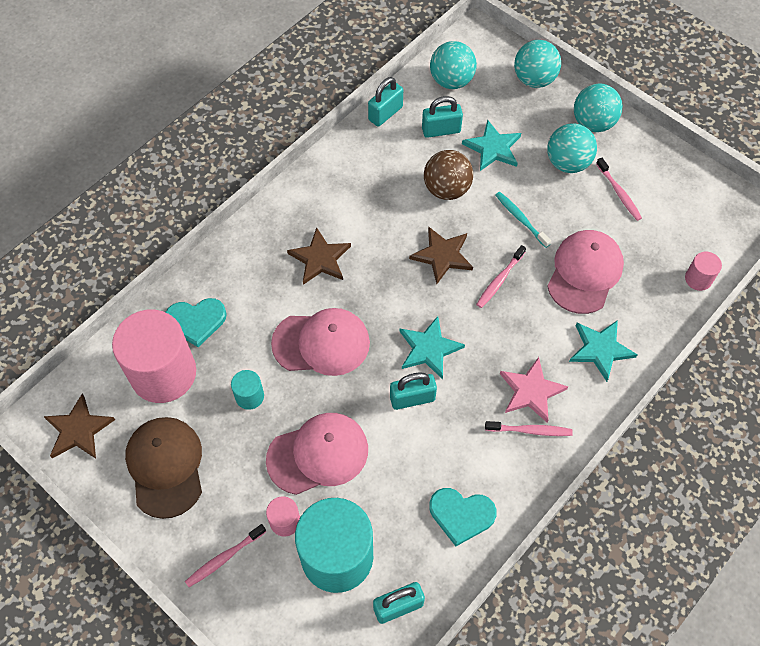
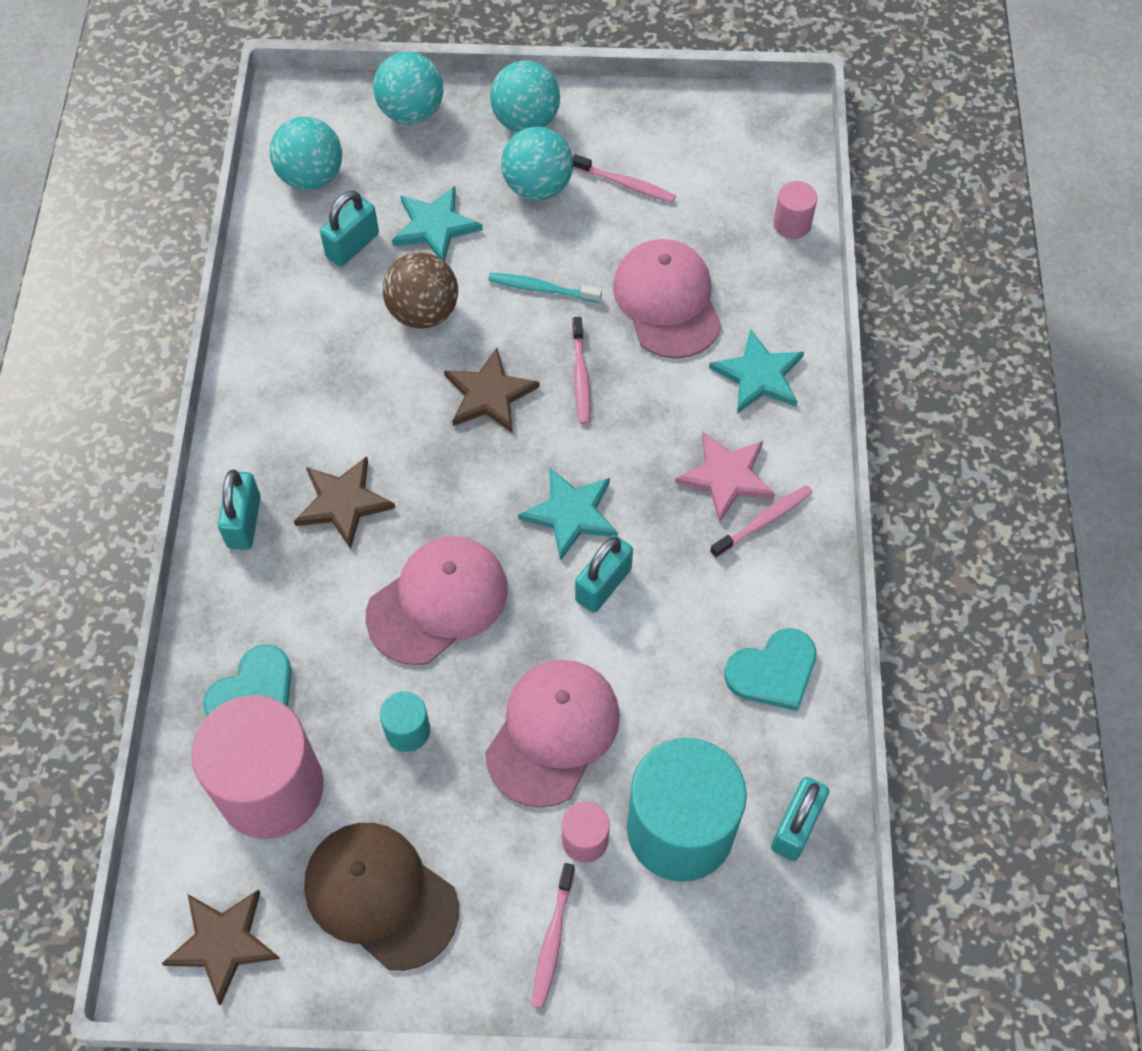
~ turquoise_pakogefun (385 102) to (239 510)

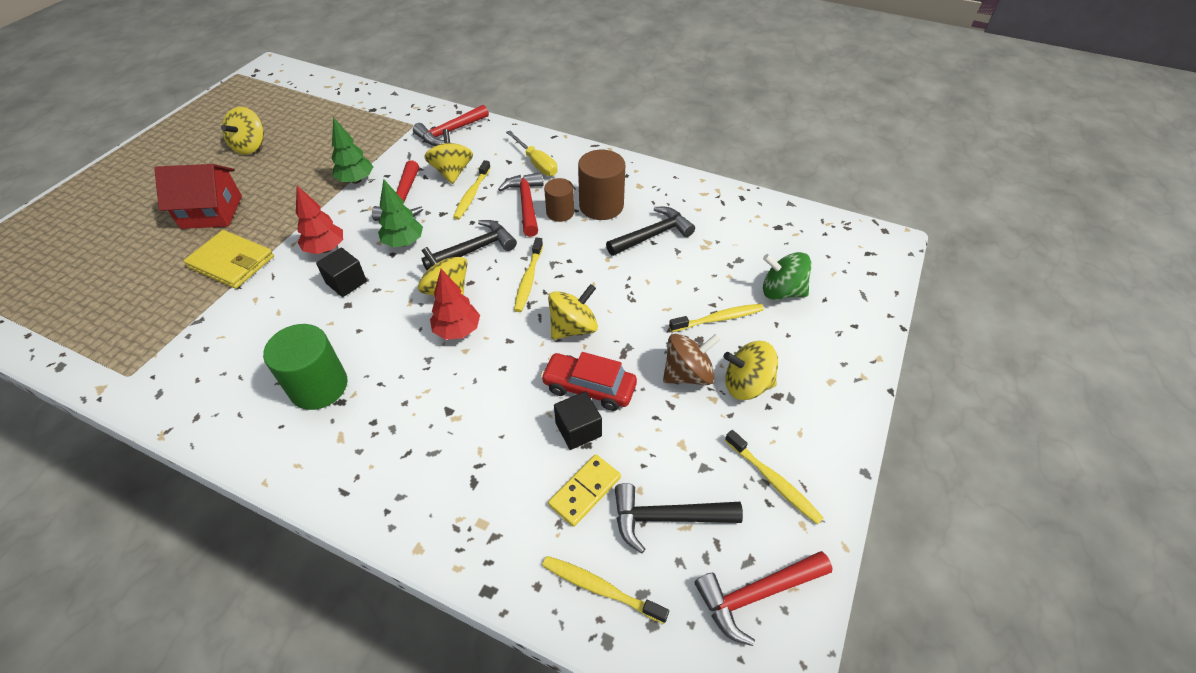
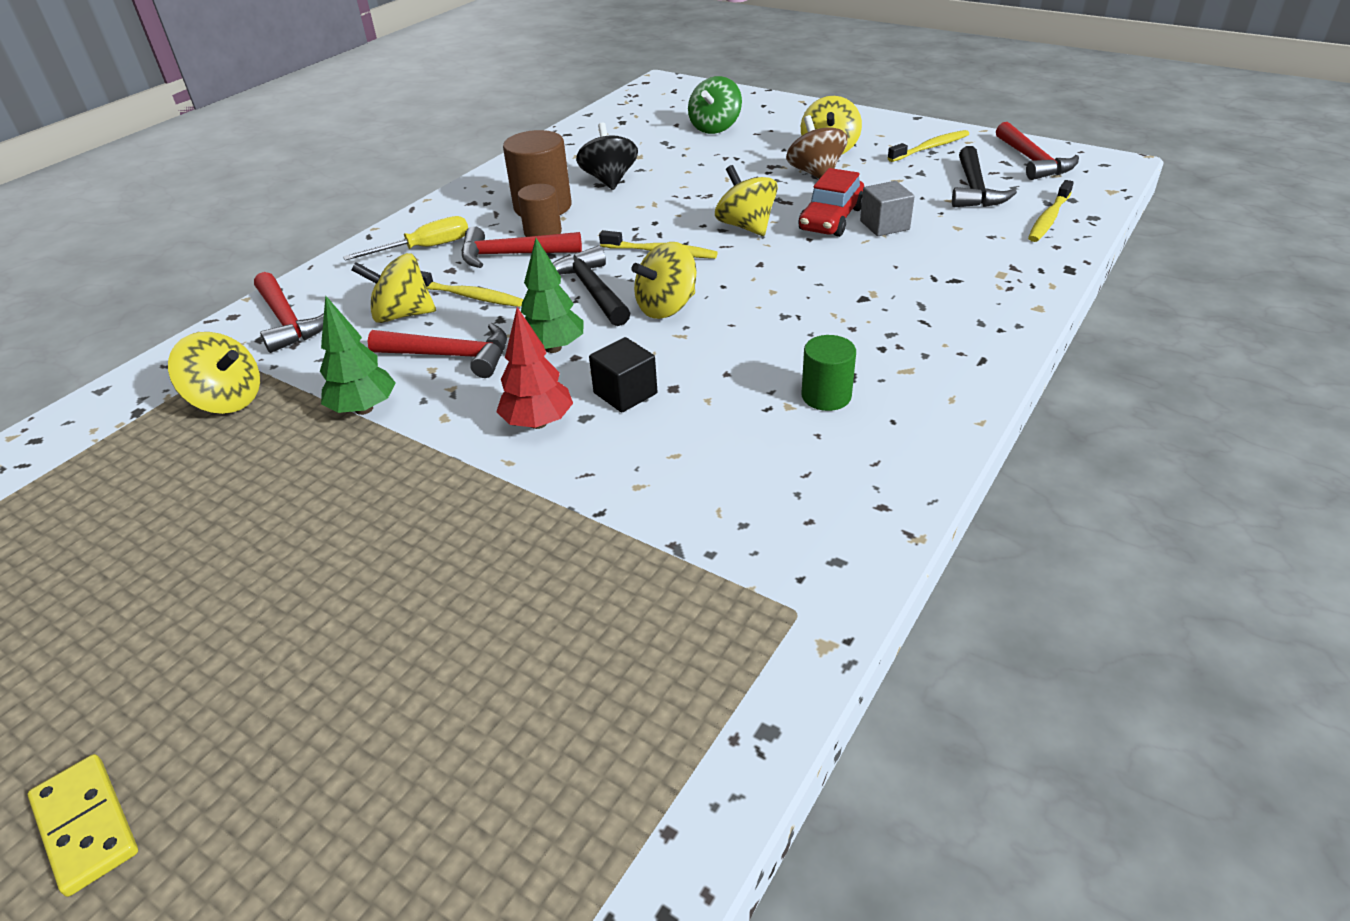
- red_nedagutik (198 196)
- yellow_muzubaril (229 259)
~ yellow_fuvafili (242 131) to (214 373)
~ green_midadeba (305 367) = (829 373) x0.62
- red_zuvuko (455 304)
~ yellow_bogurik (584 490) to (82 825)
~ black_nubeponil (578 420) to grey_nubeponil (887 208)
~ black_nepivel (650 231) to black_fuvafili (607 156)
- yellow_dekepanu (716 318)

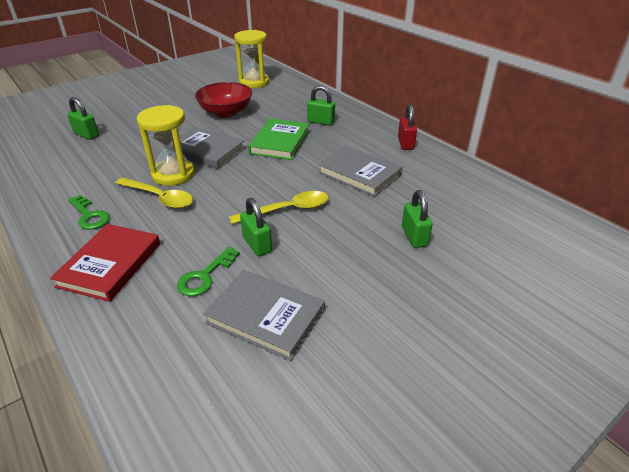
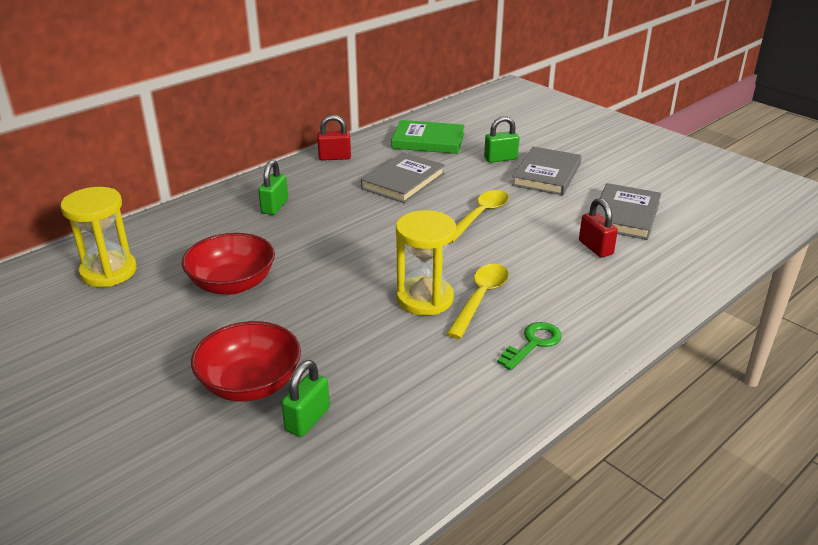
- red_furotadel (105 263)
~ grey_furotadel (207 148) to (547 171)
~ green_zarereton (208 271) to red_pakogefun (598 228)
~ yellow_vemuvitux (279 207) = (480 216) 60 degrees clockwise
- green_pakogefun (256 227)
~ green_furotadel (279 139) to (428 137)
+ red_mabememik (246 361)

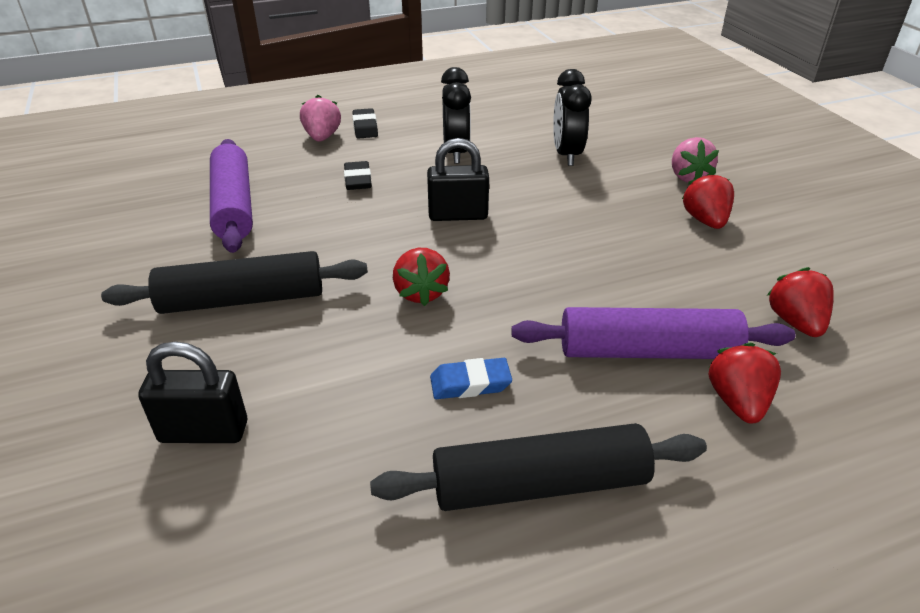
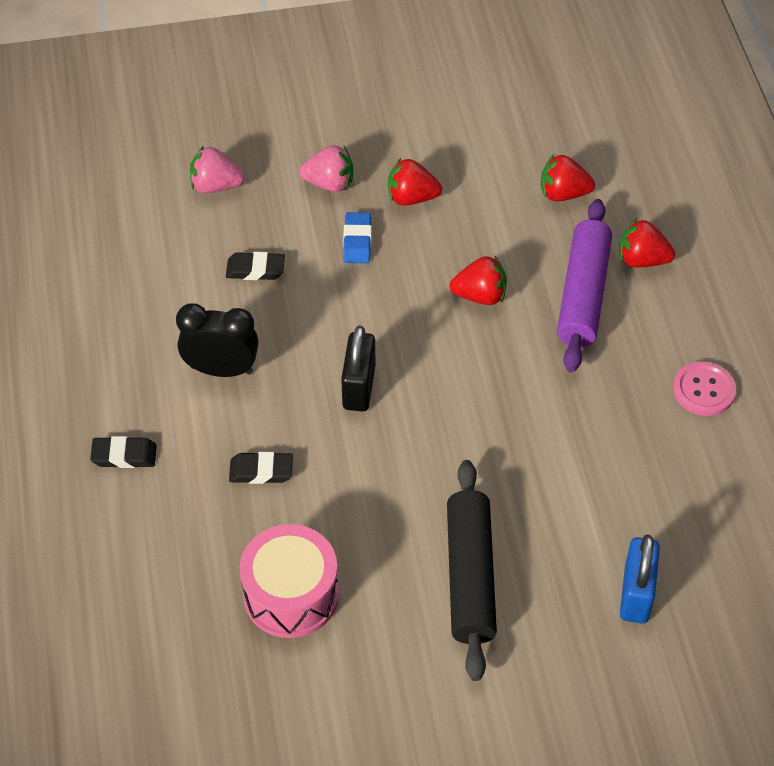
~ black_pakogefun (192 392) to blue_pakogefun (640 579)
~ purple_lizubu (231 196) to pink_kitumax (289 581)
~ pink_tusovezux (320 118) to (217 169)
~ black_lizubu (538 467) to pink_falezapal (704 388)
~ red_tusovezux (421 277) to (478 280)
~ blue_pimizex (471 378) to (357 237)
~ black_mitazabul (572 117) to black_pimizex (255 266)

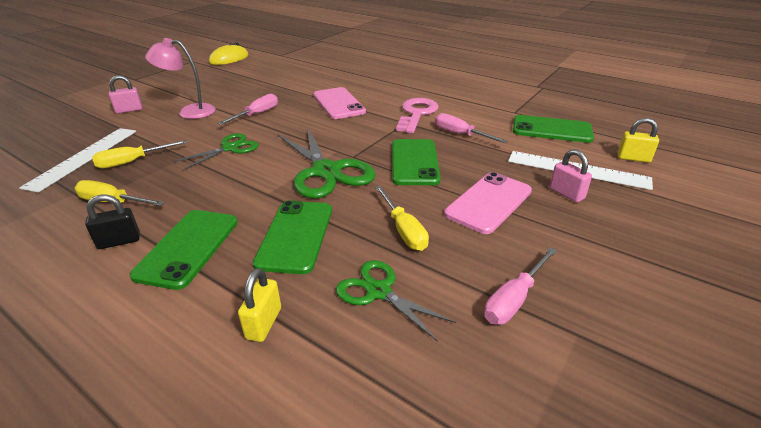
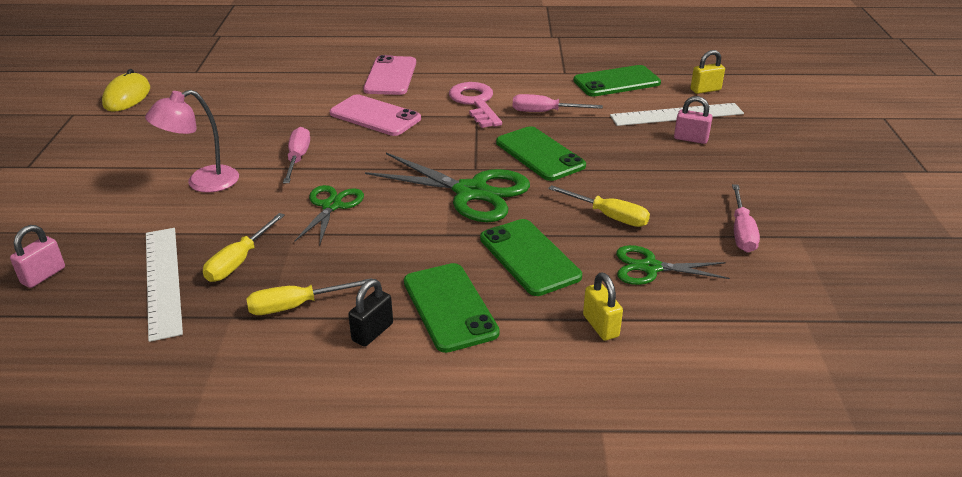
~ pink_pakogefun (125 94) to (37 256)
~ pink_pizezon (488 203) to (389 75)

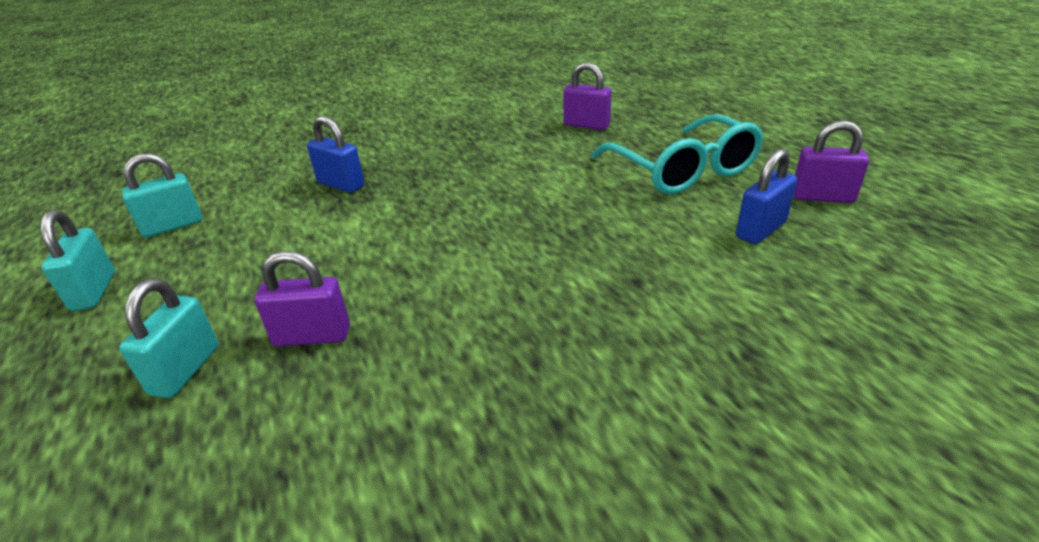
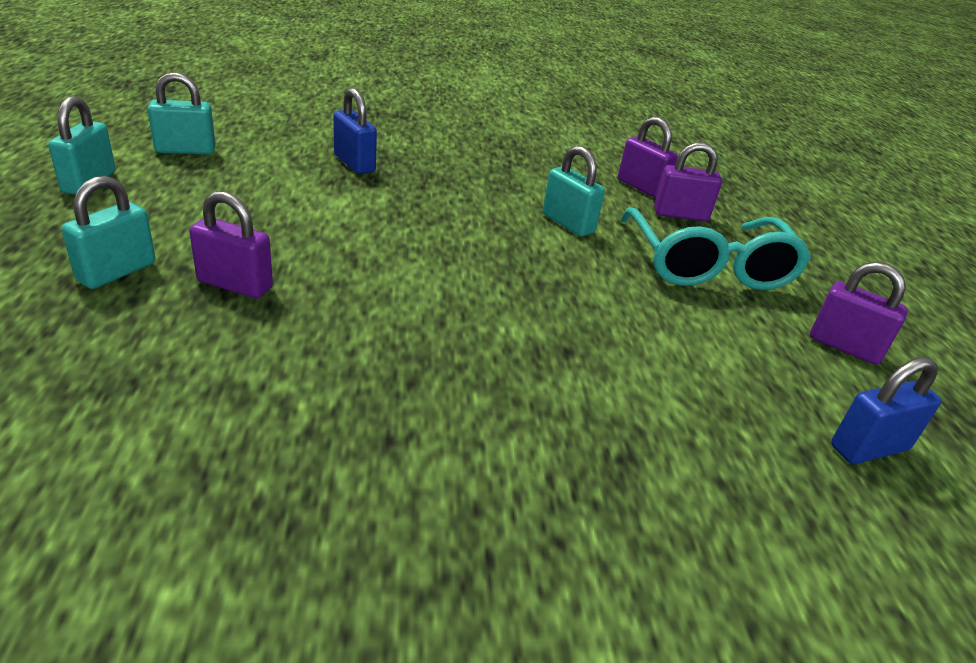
~ blue_pakogefun (766 196) to (886 410)
+ turquoise_pakogefun (574 191)
+ purple_pakogefun (688 181)

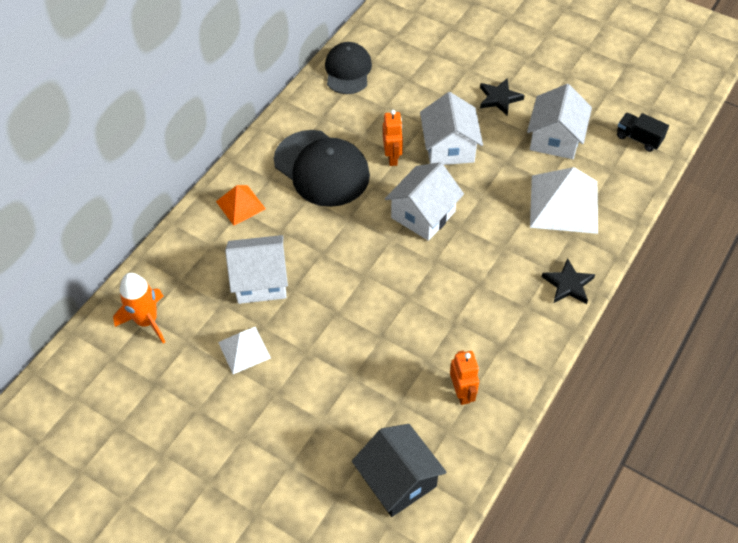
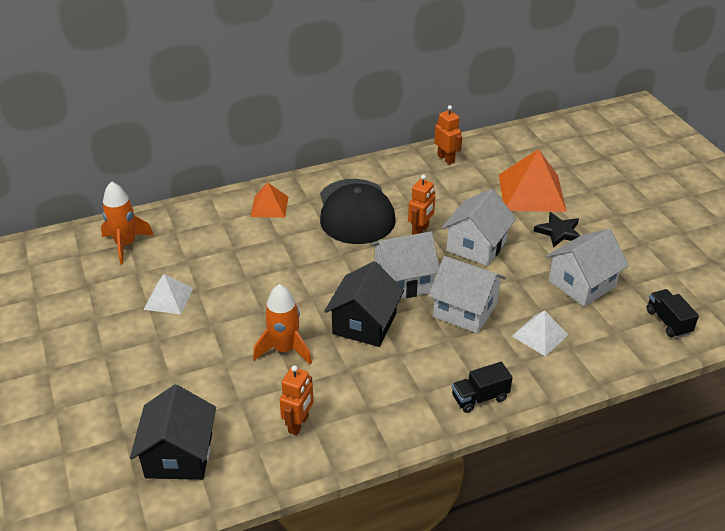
~ white_nedagutik (256 269) to (467 295)
~ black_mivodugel (348 68) to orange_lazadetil (448 135)
~ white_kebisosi (564 200) = (540 333) x0.56
~ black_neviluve (569 281) to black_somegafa (482 387)
+ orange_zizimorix (282 324)
+ black_nedagutik (364 304)
+ orange_kebisosi (533 180)

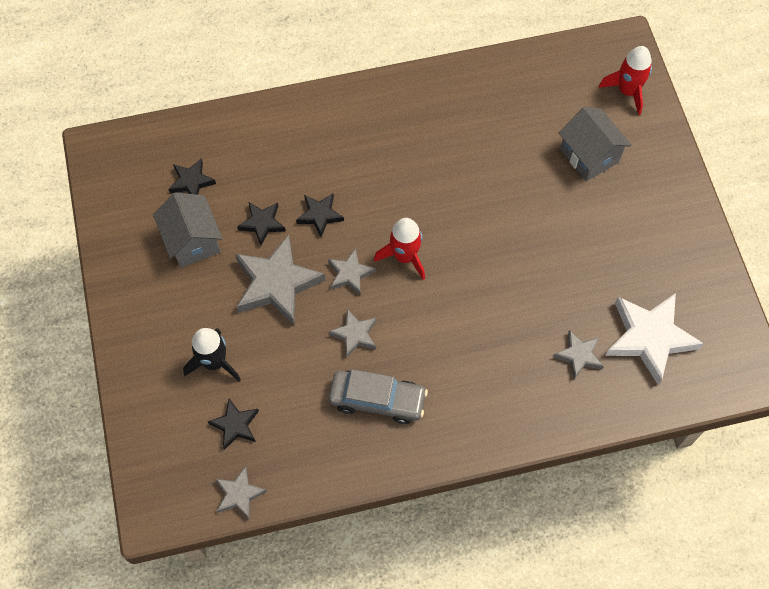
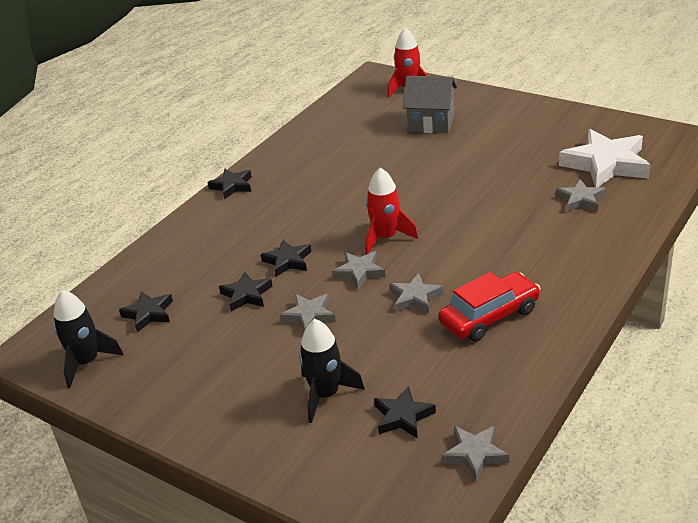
- grey_nedagutik (188 230)
~ grey_neviluve (280 280) = (308 312) x0.53
~ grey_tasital (378 396) to red_tasital (489 307)
+ black_zizimorix (89 339)
+ black_neviluve (230 184)

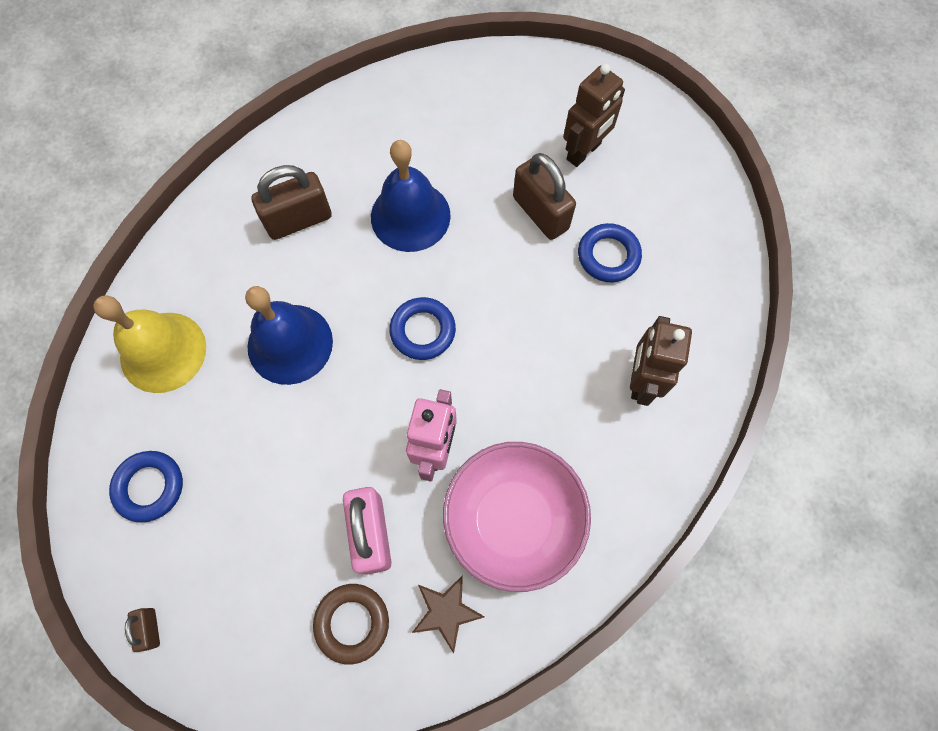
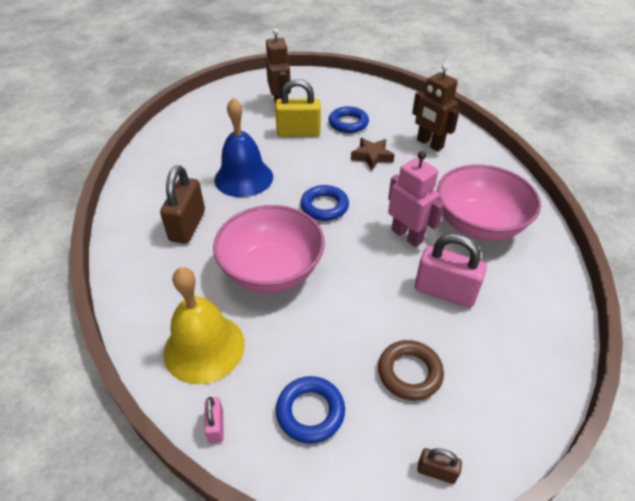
~ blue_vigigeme (289 335) to pink_mabememik (269 249)
~ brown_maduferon (351 624) to (411 370)
~ brown_neviluve (448 614) to (373 154)
~ brown_pakogefun (544 196) to yellow_pakogefun (298 108)
+ pink_pakogefun (214 420)

